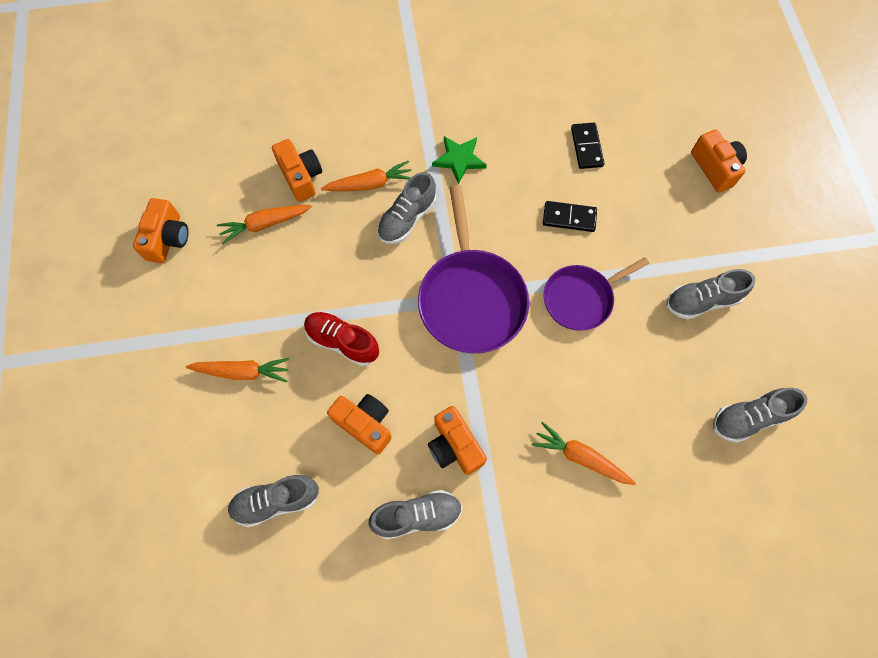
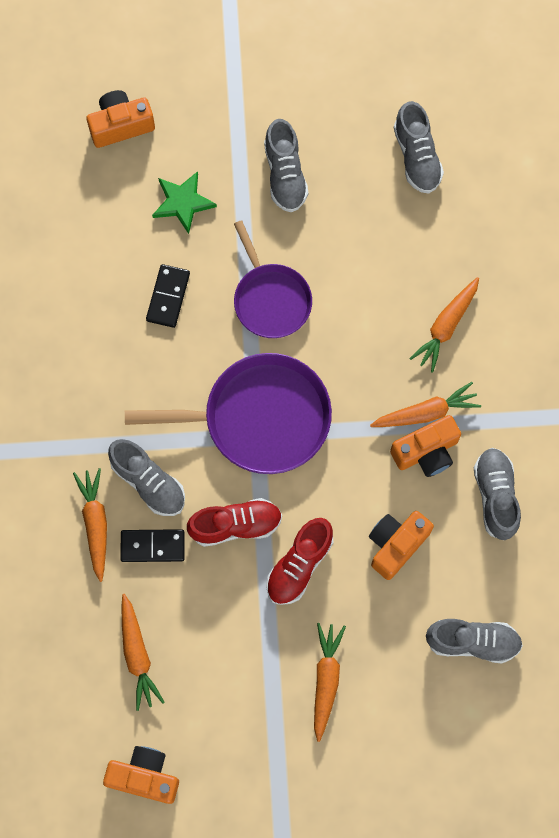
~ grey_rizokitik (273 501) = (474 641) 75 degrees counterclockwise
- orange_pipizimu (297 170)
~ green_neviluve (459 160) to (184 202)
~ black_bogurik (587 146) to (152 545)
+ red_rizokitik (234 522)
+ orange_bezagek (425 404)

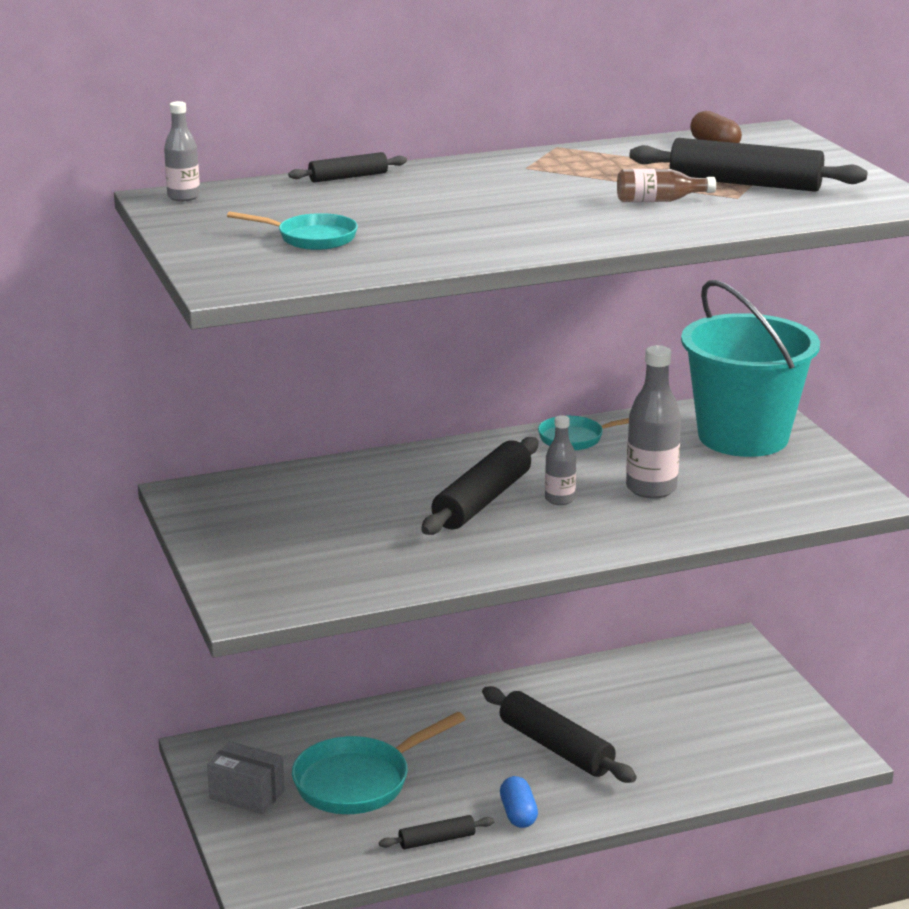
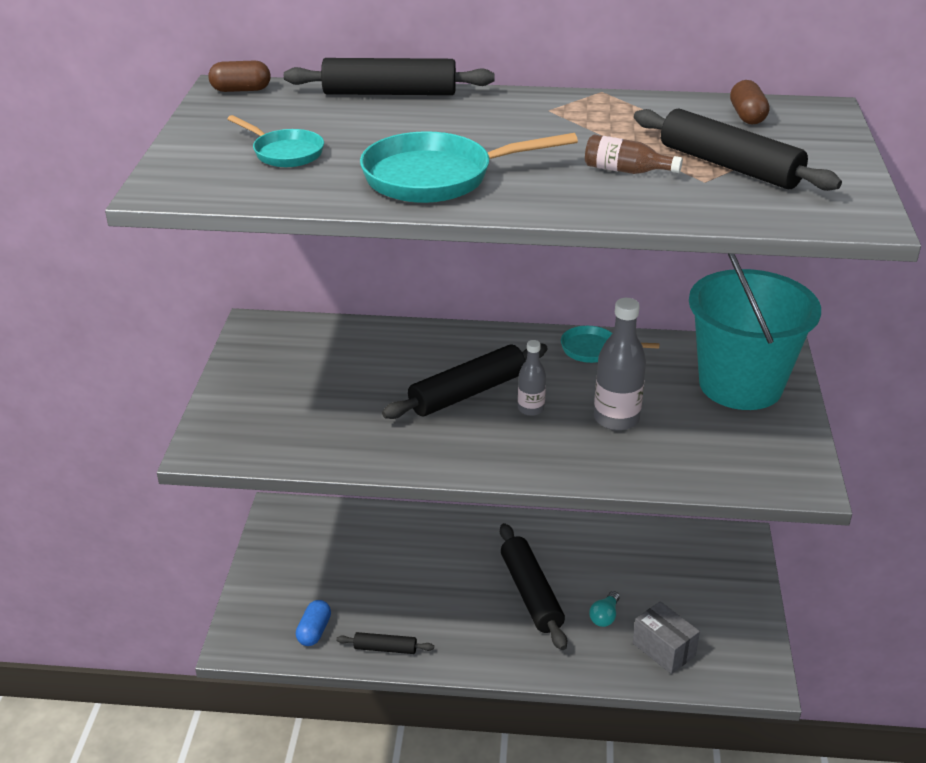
~ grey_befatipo (182 151) to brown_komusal (239 76)
~ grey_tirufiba (246 777) to (666 637)
~ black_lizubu (347 167) = (389 76) x1.88
~ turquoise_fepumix (379 763) to (469 167)
~ blue_komusal (519 802) to (313 623)
+ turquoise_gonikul (604 609)

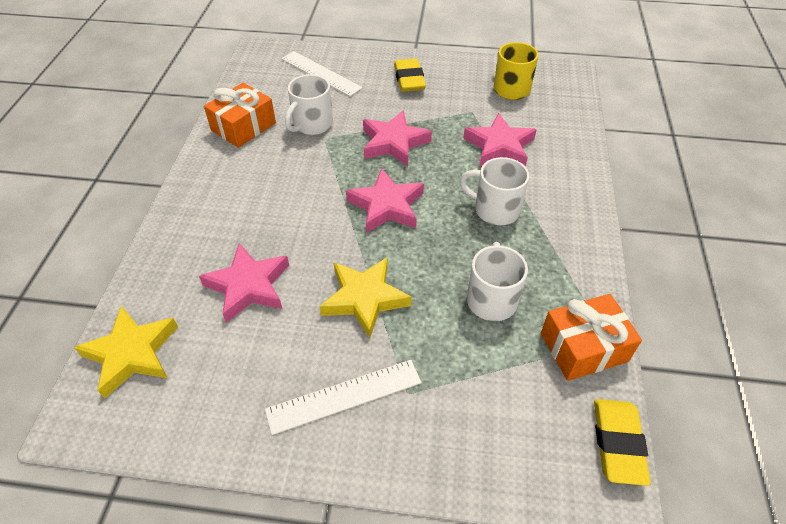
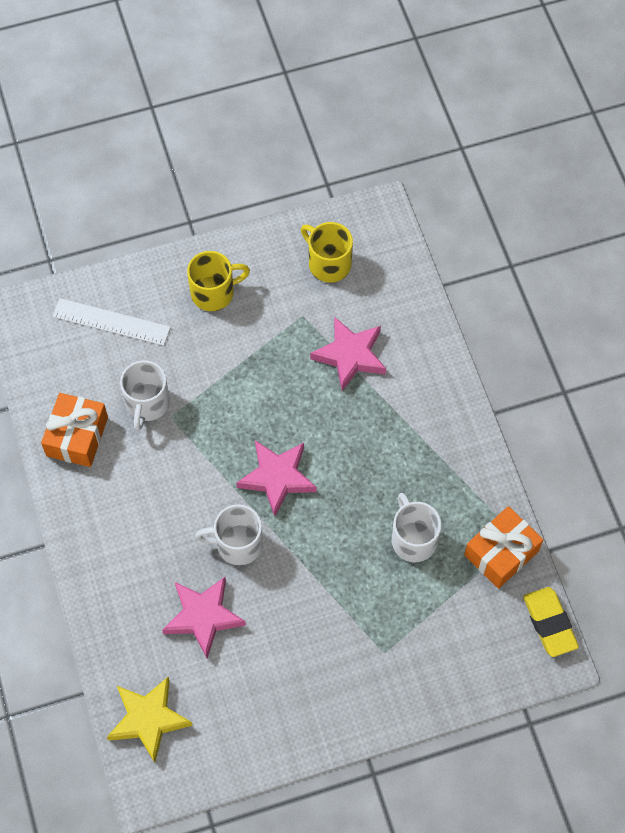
- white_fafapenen (343 397)
- yellow_neviluve (366 297)
- pink_neviluve (397 138)
~ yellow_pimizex (410 75) to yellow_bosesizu (218 281)
~ white_bosesizu (494 191) to (229 534)

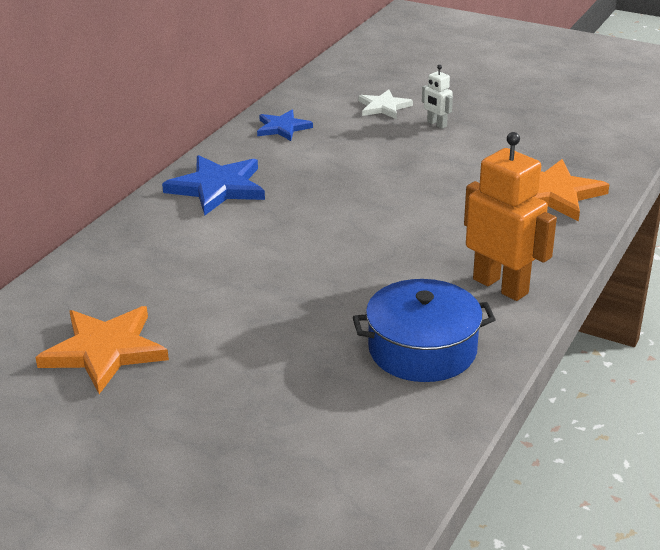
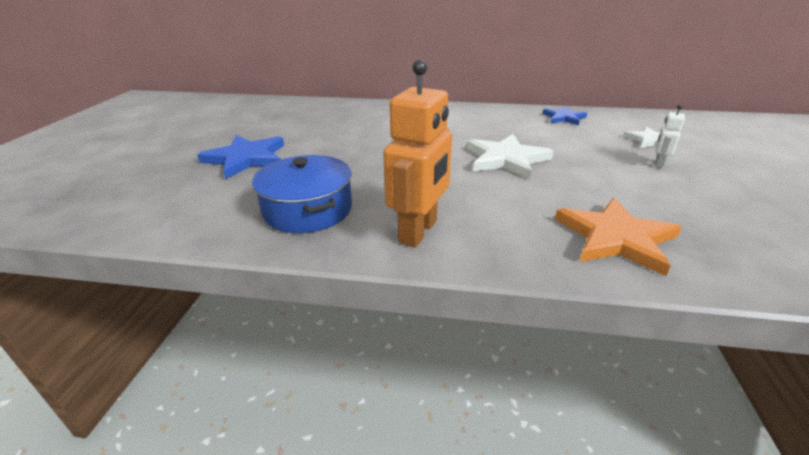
- orange_neviluve (102 350)
~ blue_neviluve (213 185) to (240 157)
+ white_neviluve (510 156)

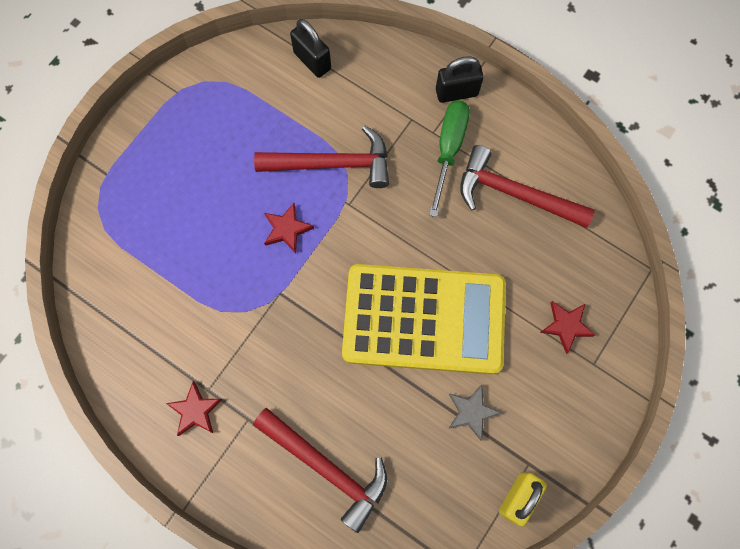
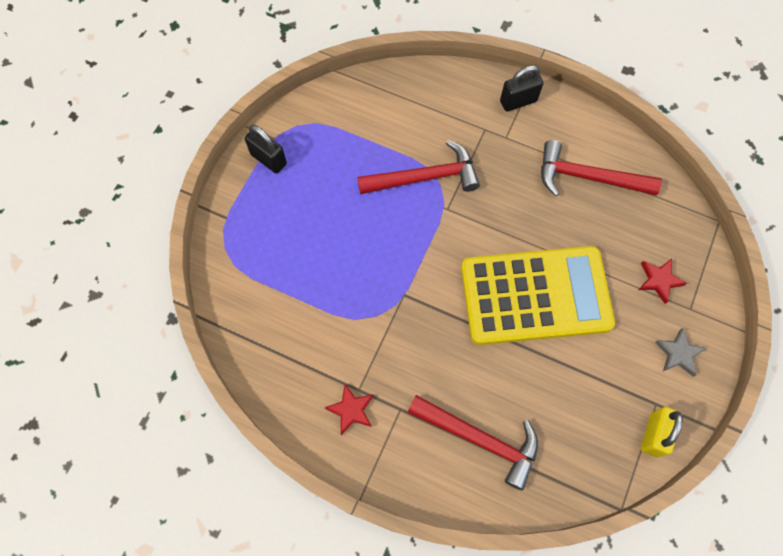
- red_neviluve (289 228)
~ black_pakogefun (310 48) to (266 149)
- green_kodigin (449 158)
~ grey_neviluve (474 413) to (680 352)

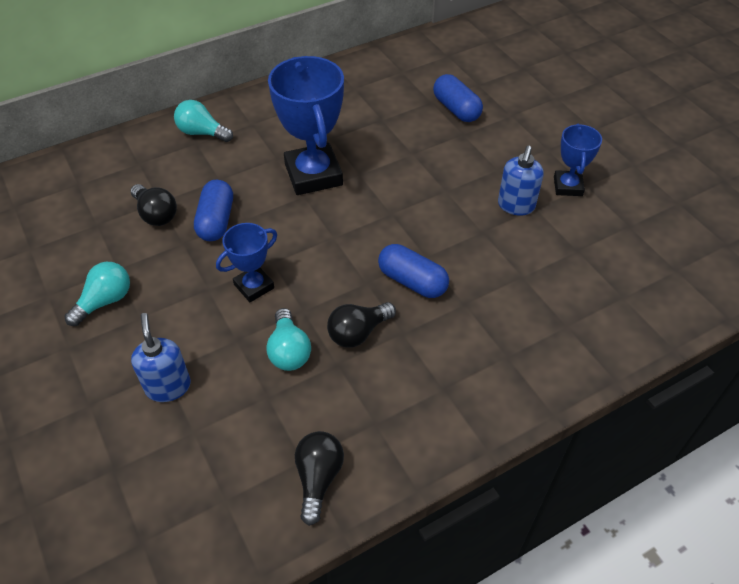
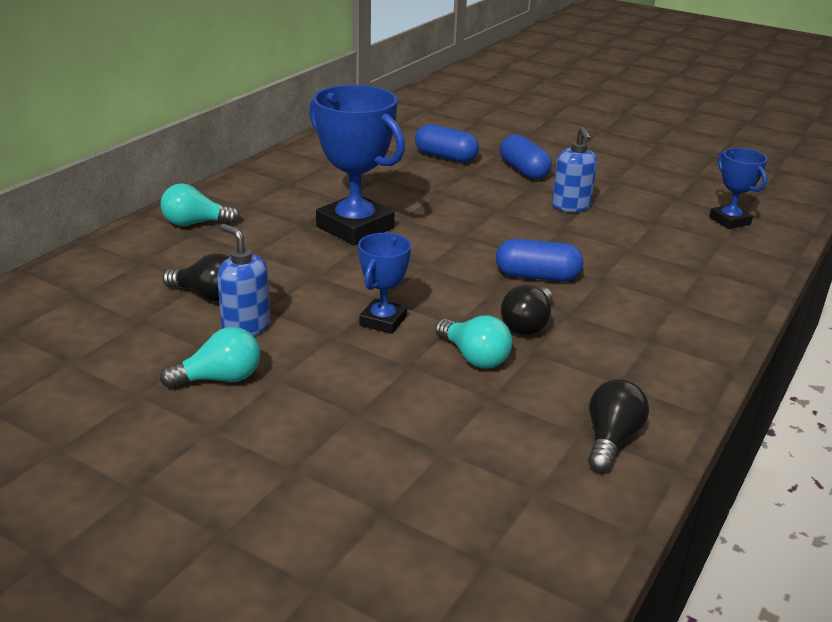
~ turquoise_gonikul (97 294) = (210 357) 60 degrees clockwise
~ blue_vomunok (161 357) to (243 280)
~ blue_komusal (213 210) to (526 157)
~ black_gonikul (319 478) = (618 425) 45 degrees clockwise
~ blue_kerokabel (578 160) to (738 188)

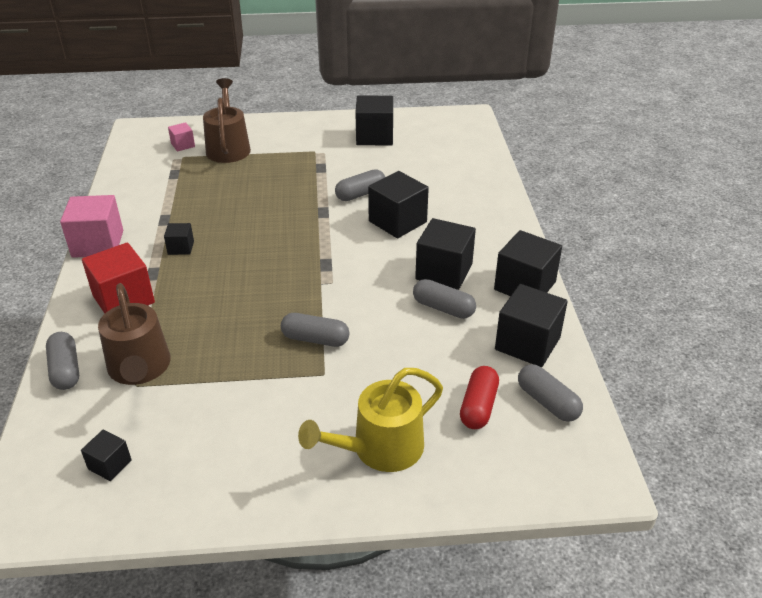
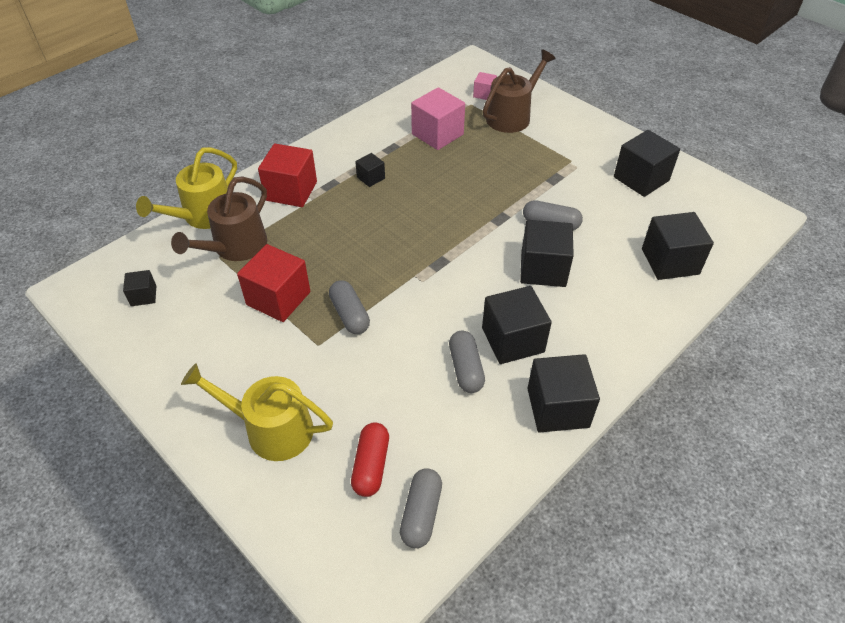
~ grey_komusal (62 361) to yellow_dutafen (186 188)
~ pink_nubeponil (91 226) to (438 118)
~ red_komusal (479 397) = (370 459) 60 degrees counterclockwise
~ black_nubeponil (531 325) to (678 246)
+ red_nubeponil (273 283)

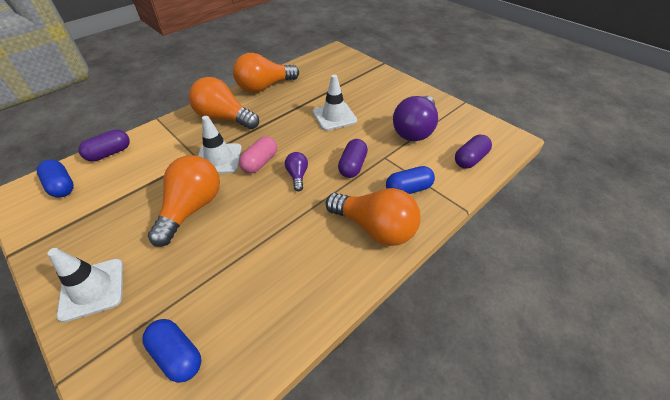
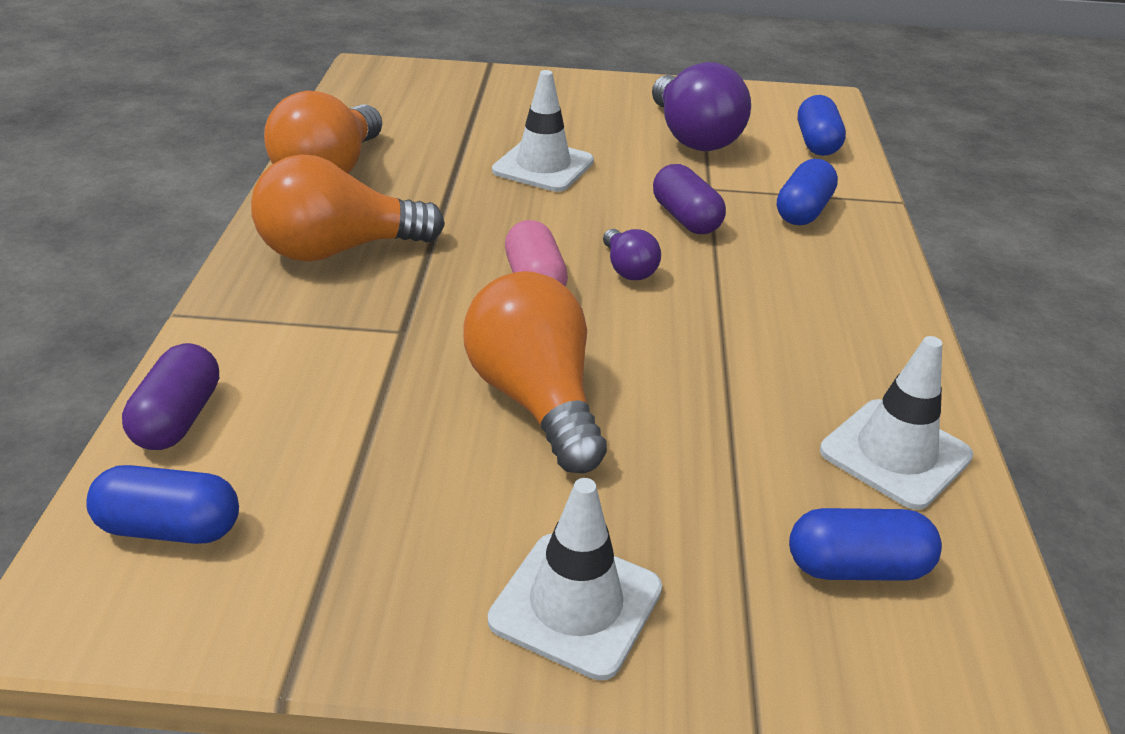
~ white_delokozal (220 145) to (896 423)
~ purple_gonikul (296 171) = (632 254) 150 degrees counterclockwise
- orange_gonikul (373 217)
~ purple_komusal (473 152) to blue_komusal (822 125)

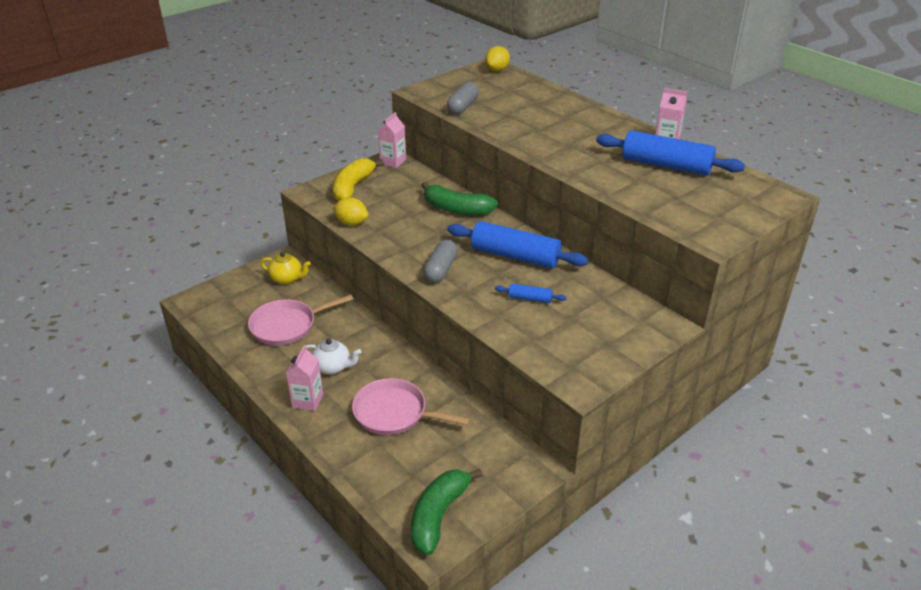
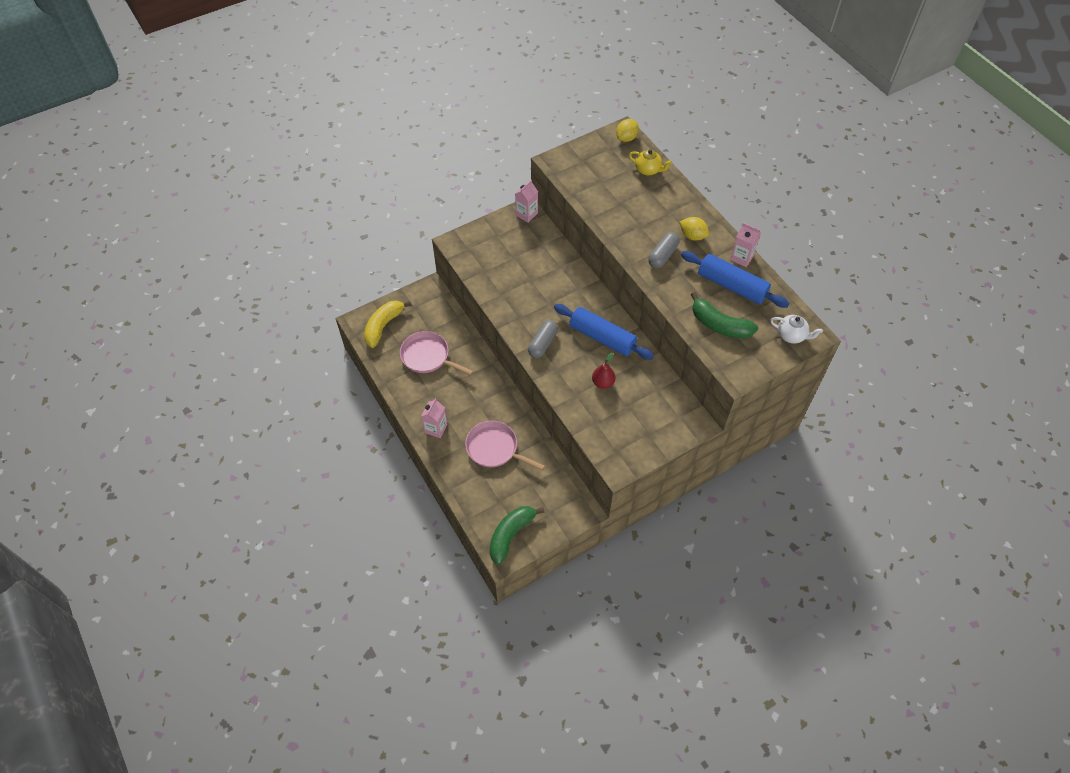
~ pink_fepumix (300 319) = (436 353) 45 degrees clockwise
~ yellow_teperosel (286 268) to (650 162)
~ white_teperosel (333 357) to (796 329)
~ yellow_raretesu (358 179) to (387 324)
~ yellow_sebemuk (351 211) to (694 229)
~ green_raretesu (459 199) to (724 315)
~ grey_komusal (463 98) to (664 250)
~ blue_lizubu (531 293) to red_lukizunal (604 371)

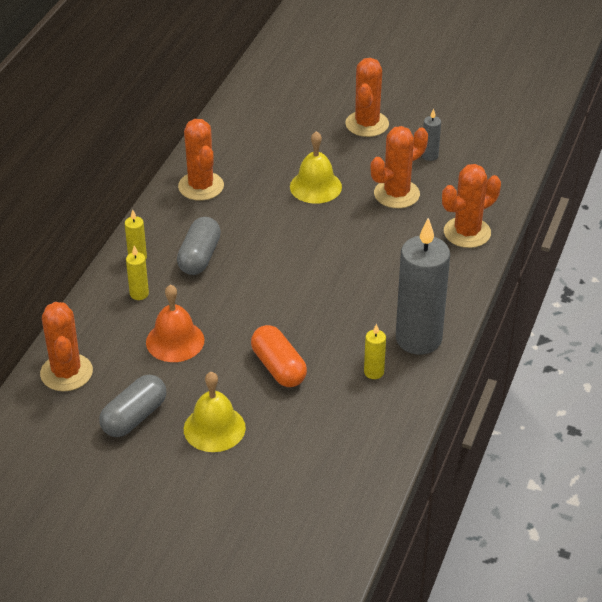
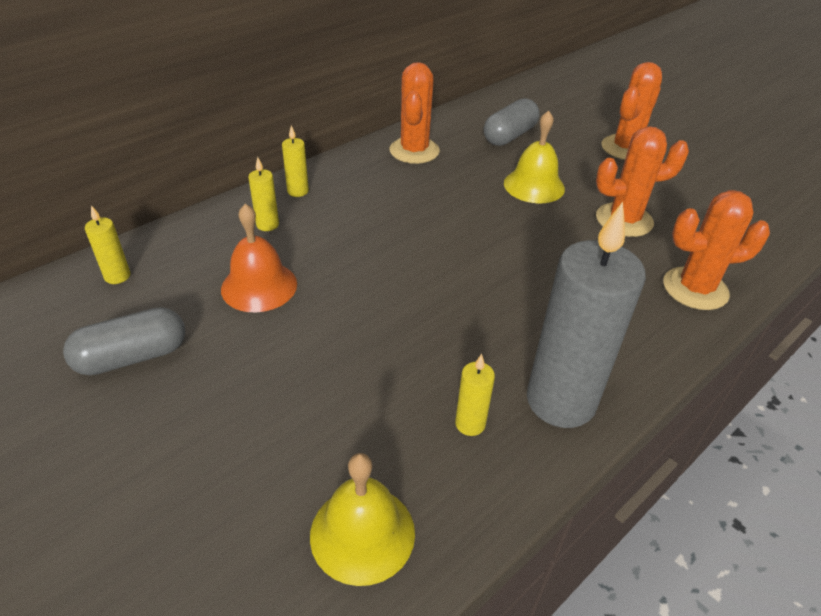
~ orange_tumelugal (66 346) to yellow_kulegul (107 244)
~ grey_komusal (199 246) to (512 122)
~ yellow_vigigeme (215 412) to (362 519)
- orange_komusal (279 356)
- grey_kulegul (431 134)

